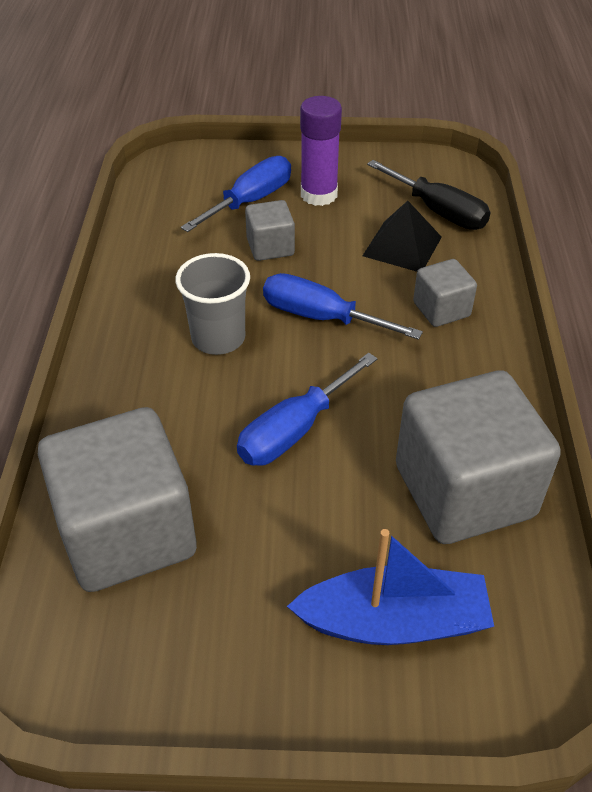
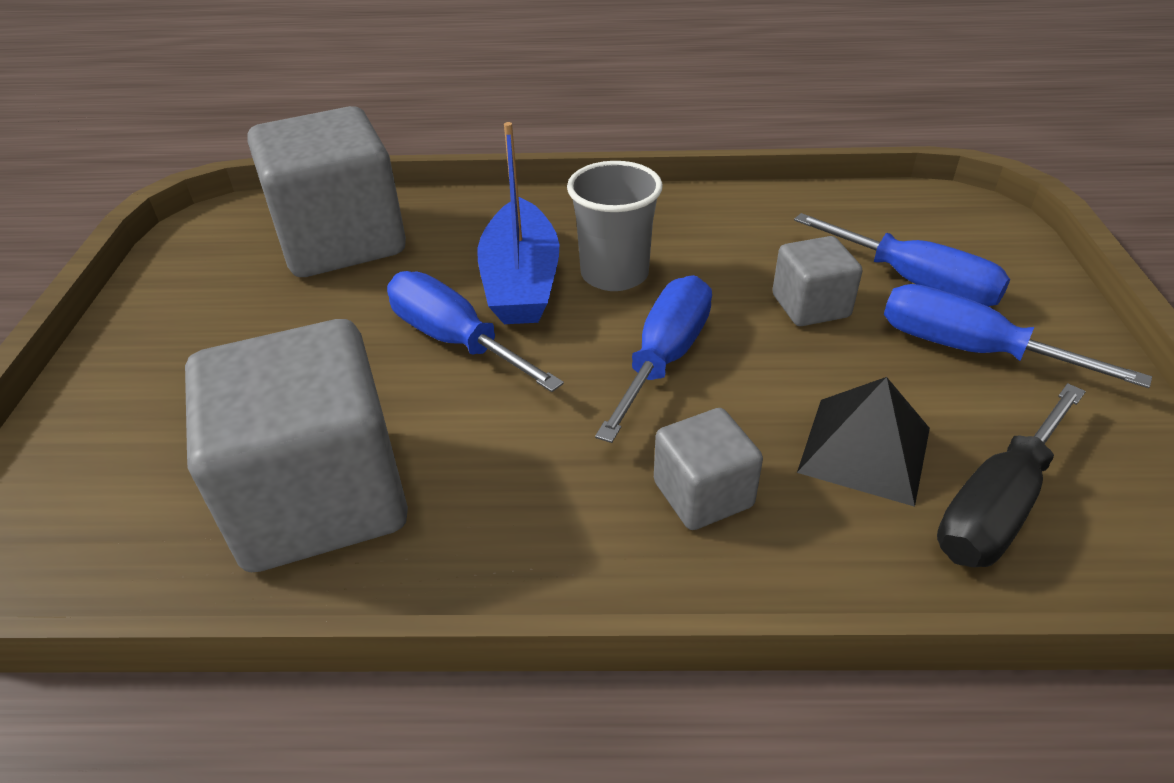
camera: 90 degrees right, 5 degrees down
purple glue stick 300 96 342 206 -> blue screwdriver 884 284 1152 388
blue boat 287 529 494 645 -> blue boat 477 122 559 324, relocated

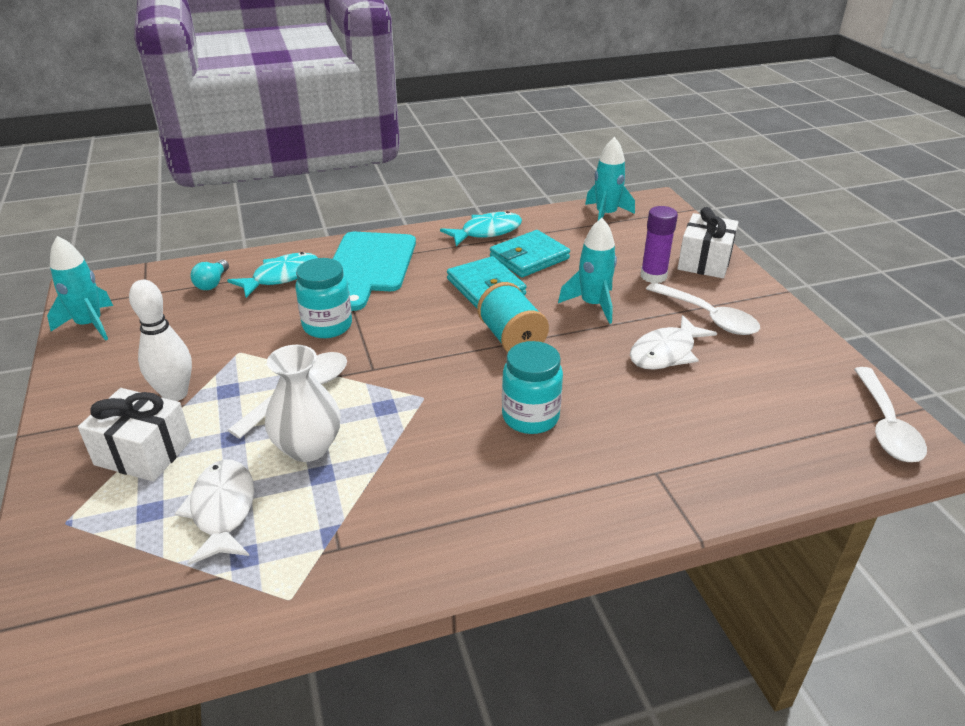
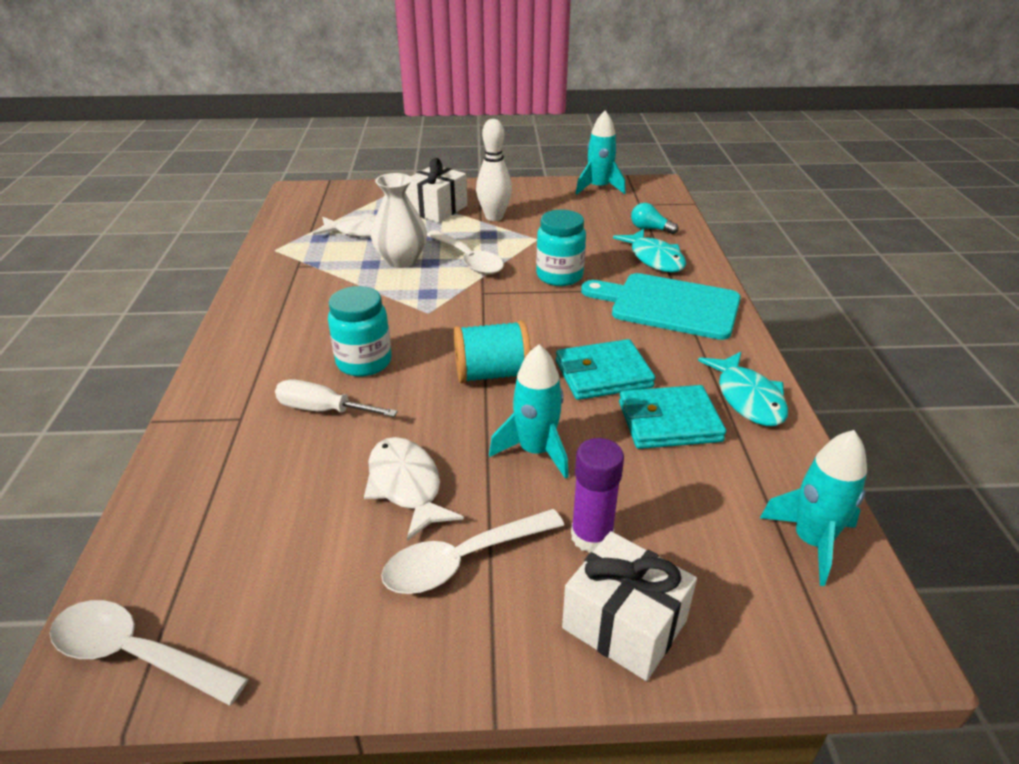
camera: 105 degrees right, 0 degrees up
turquoise wallet 490 230 570 277 -> turquoise wallet 619 385 726 449, 75 degrees counterclockwise
none -> white screwdriver 275 379 398 417

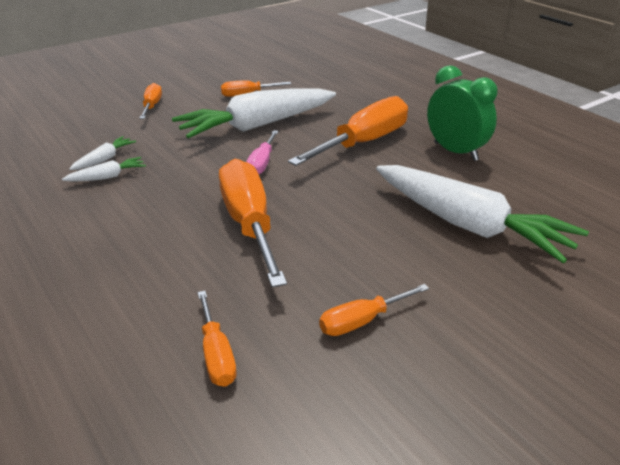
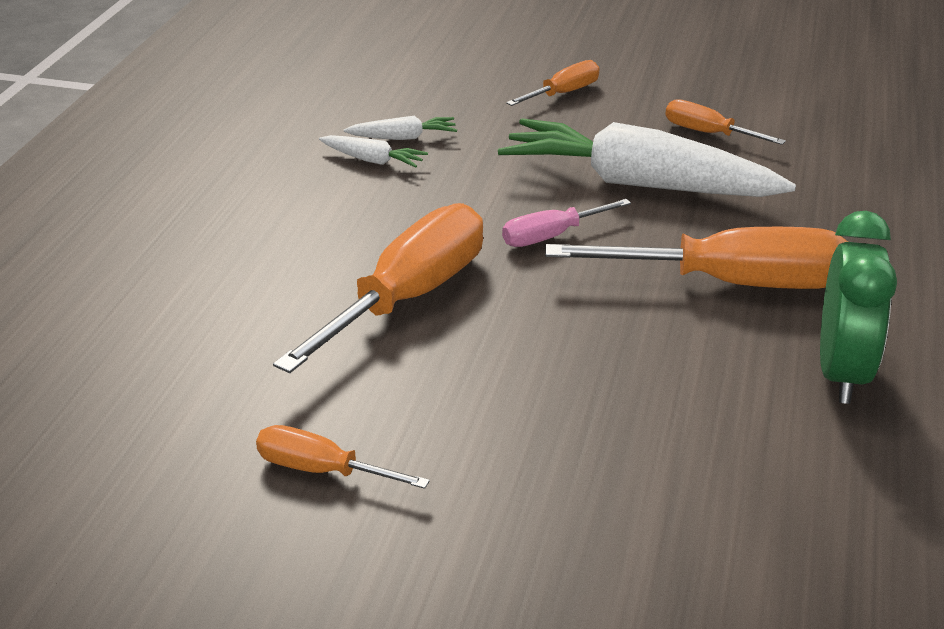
camera: 50 degrees right, 0 degrees up
white carrot 376 165 589 263 -> none
orange screwdriver 198 291 236 387 -> none

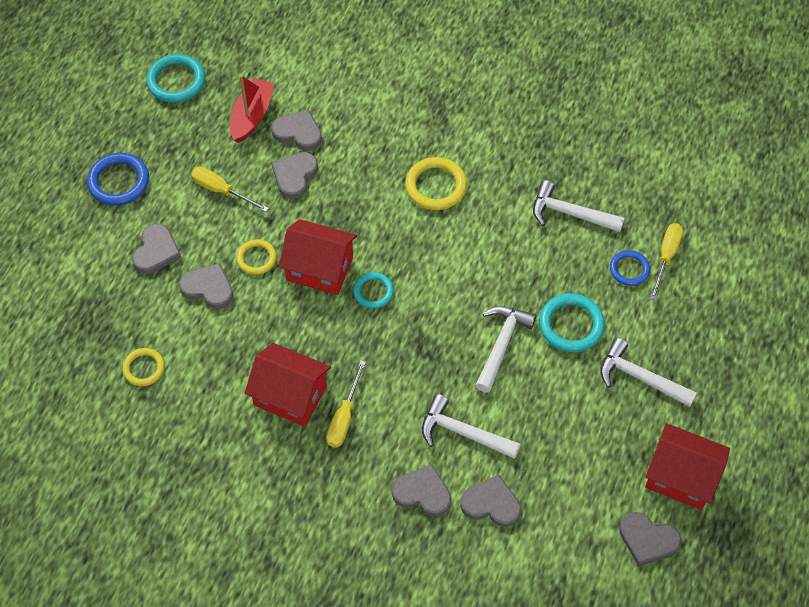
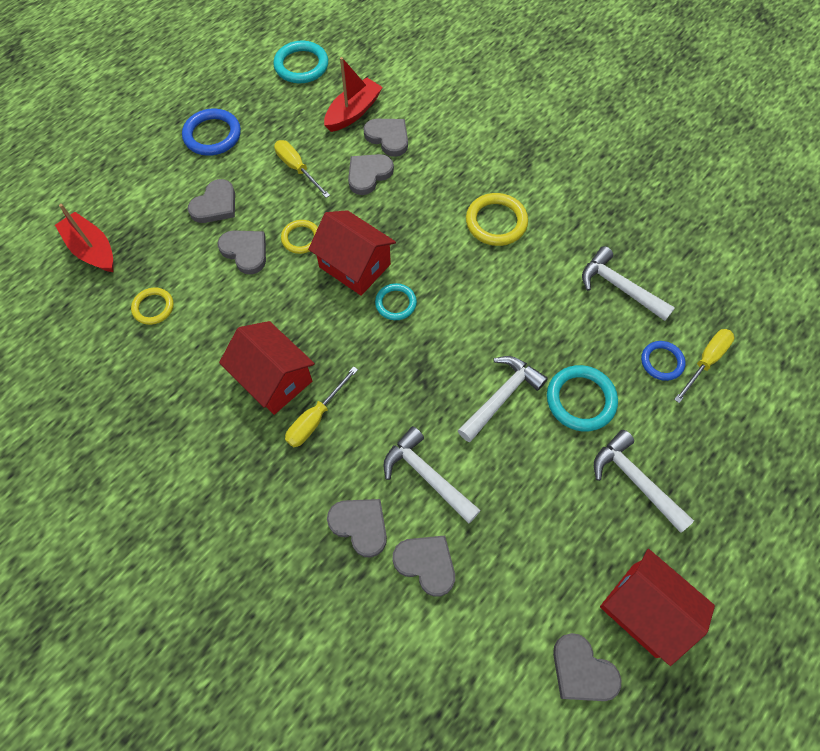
camera: 20 degrees right, 5 degrees up
none -> red boat 55 204 114 272

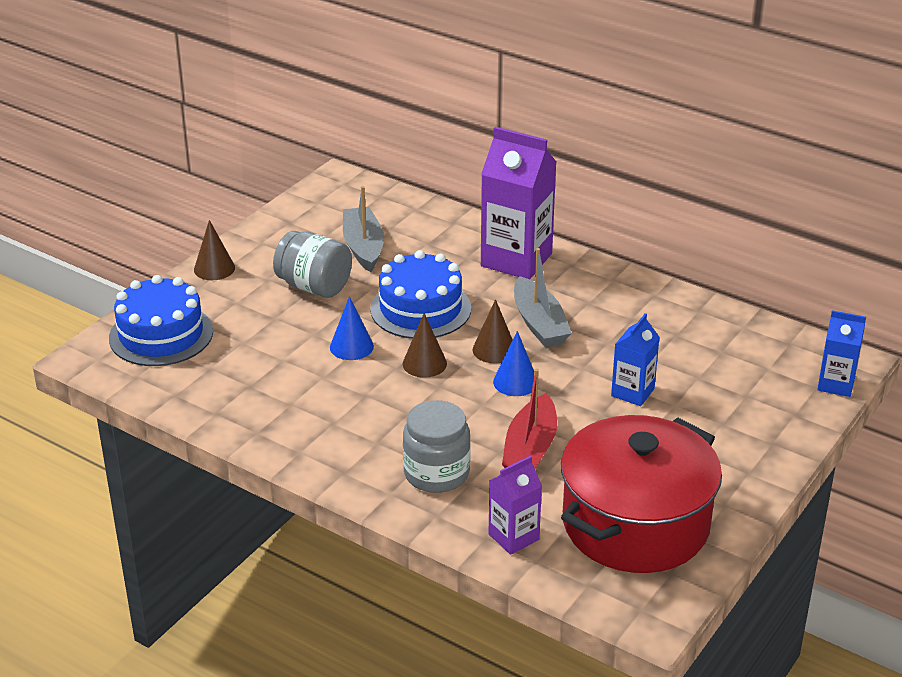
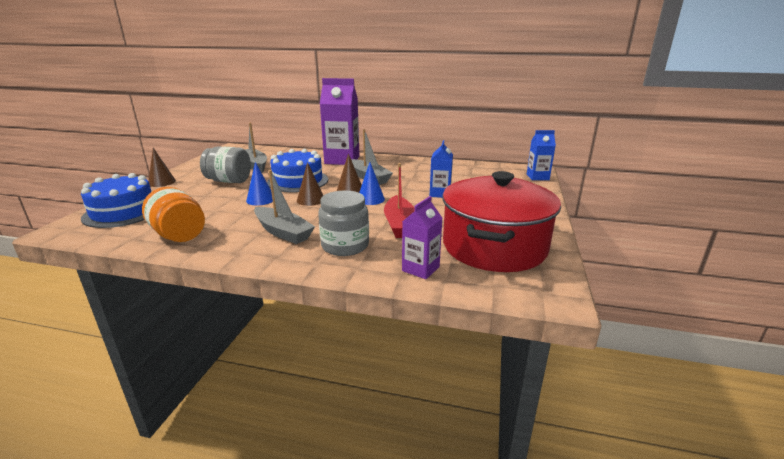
camera: 20 degrees left, 10 degrees down
none -> grey boat 254 170 315 244
none -> orange jar 142 187 205 242

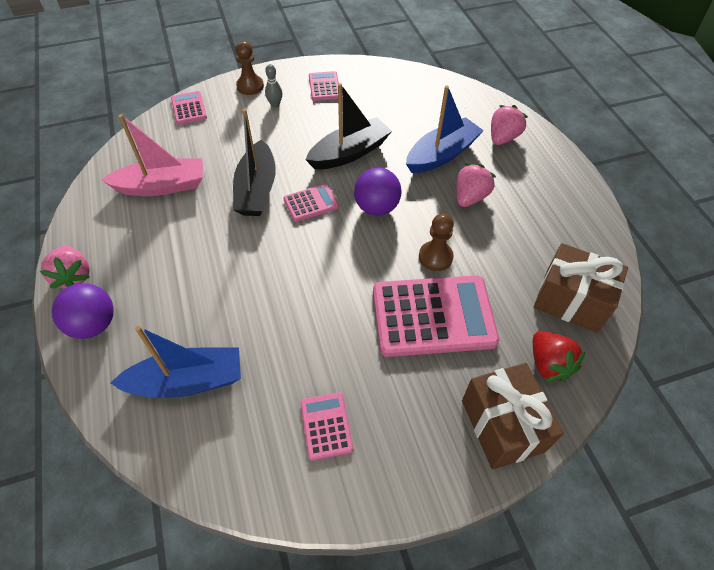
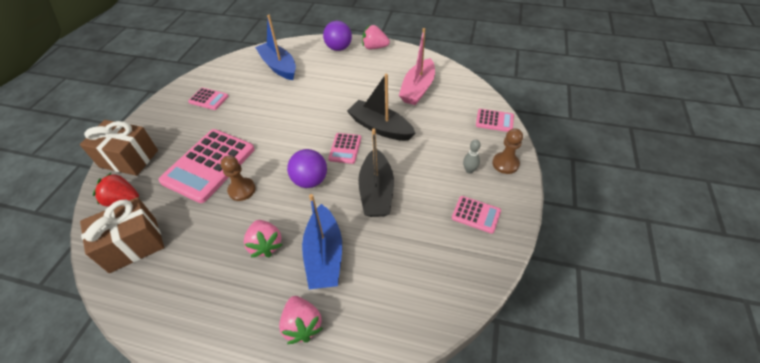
camera: 125 degrees right, 5 degrees down
blue boat 110 326 241 398 -> blue boat 255 15 296 80, 120 degrees clockwise

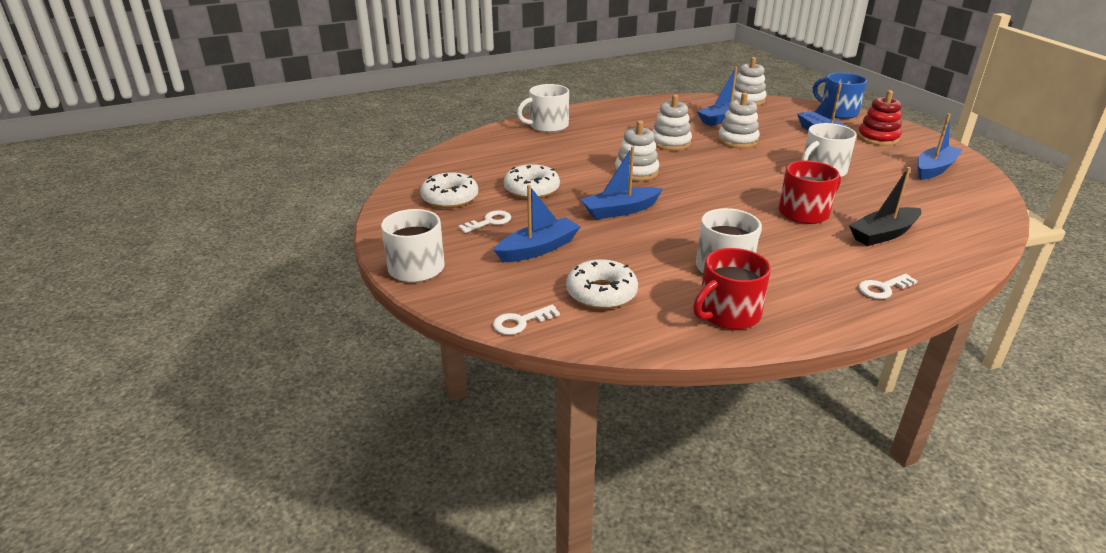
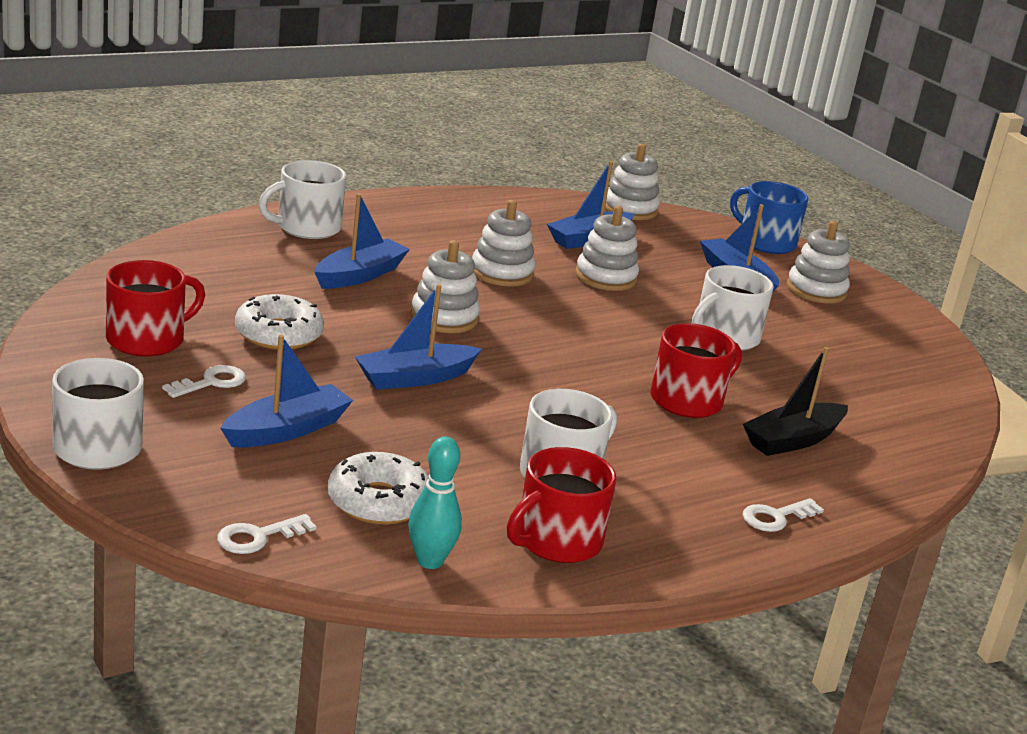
camera: 10 degrees left, 5 degrees down
red stacking toy 857 90 902 146 -> white stacking toy 787 221 850 304
blue boat 917 114 963 180 -> blue boat 315 193 410 289, relocated
white donut 420 173 478 208 -> red mug 106 260 205 357
none -> turquoise bowling pin 408 436 462 569

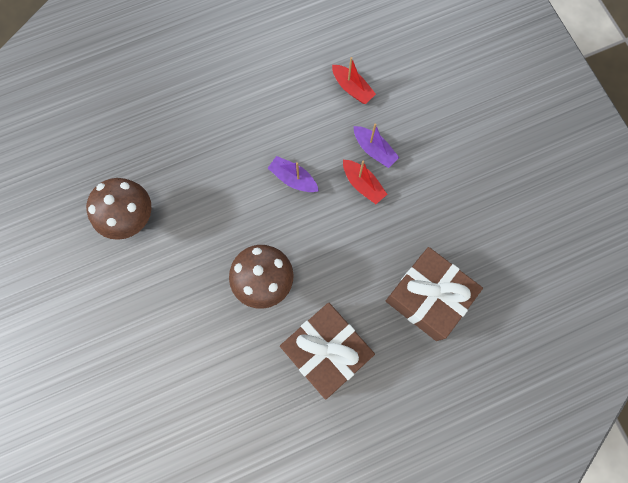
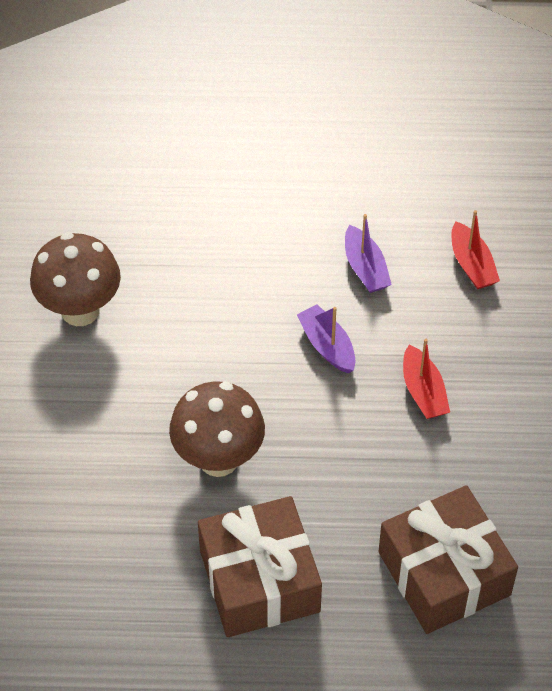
camera: 25 degrees right, 20 degrees down
purple boat 354 123 399 168 -> purple boat 345 214 392 293, relocated

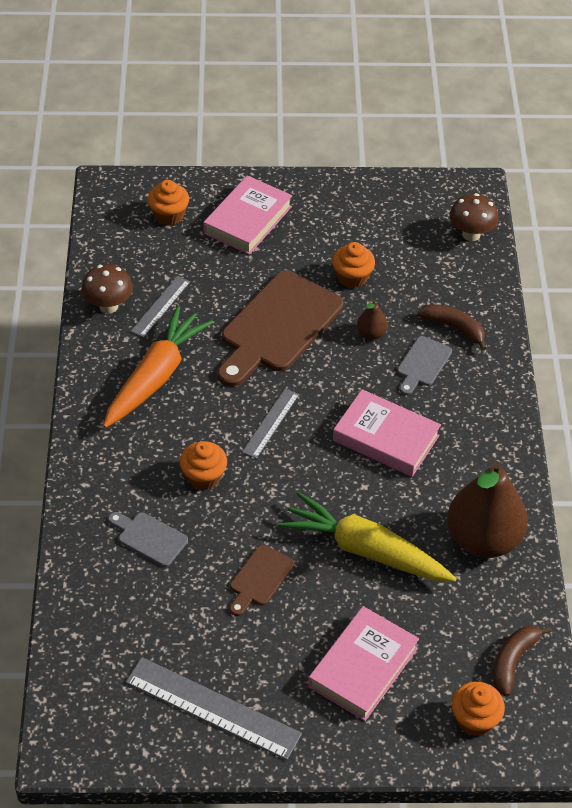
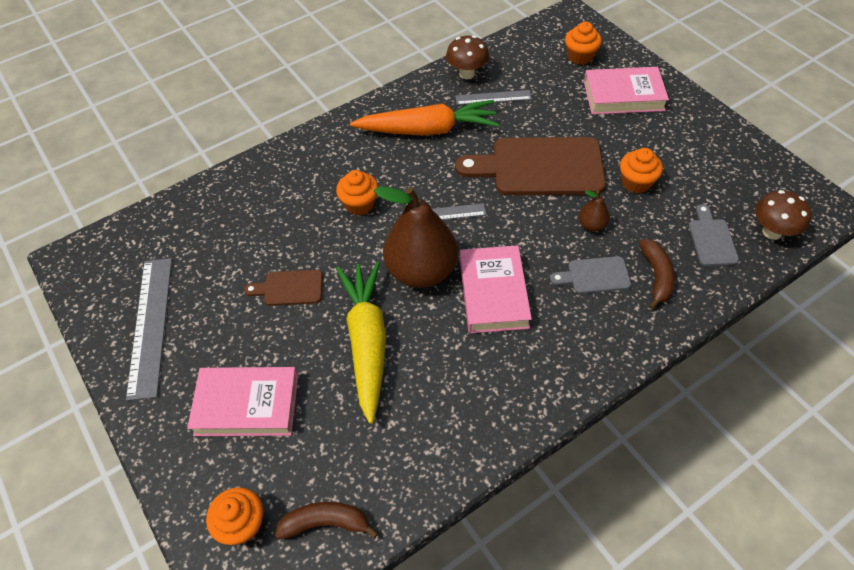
camera: 60 degrees right, 5 degrees up
brown pear 447 461 528 558 -> brown pear 374 187 458 288, relocated
grey cutting board 108 512 188 567 -> grey cutting board 689 204 739 266, relocated

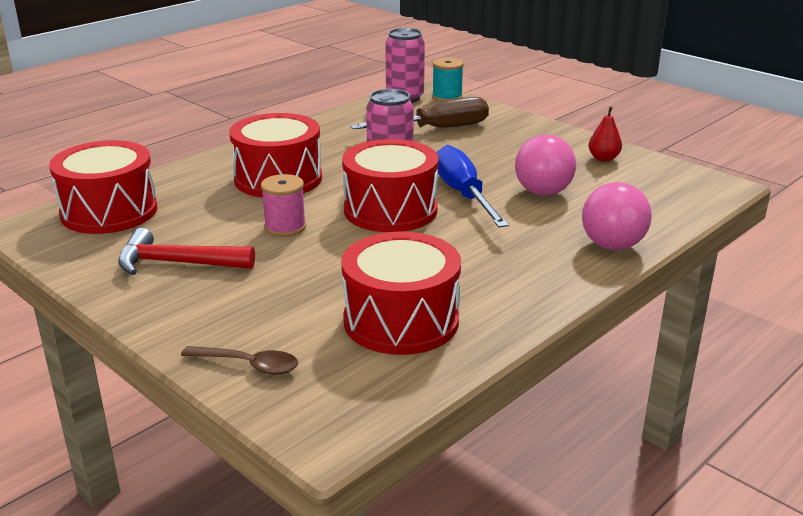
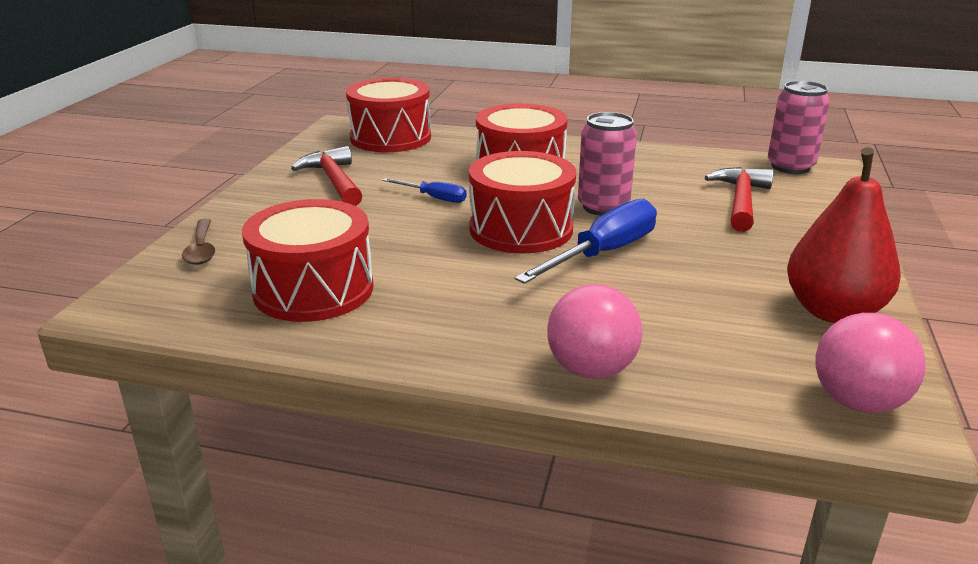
camera: 60 degrees right, 0 degrees up
turquoise spool 432 58 464 102 -> none
brown screwdriver 350 97 489 129 -> red hammer 705 167 774 232
red pear 589 106 622 162 -> red pear 787 147 901 323, x2.10
pink ball 515 135 576 196 -> pink ball 816 313 926 413, relocated
pink spool 261 174 306 237 -> blue screwdriver 382 178 467 203

